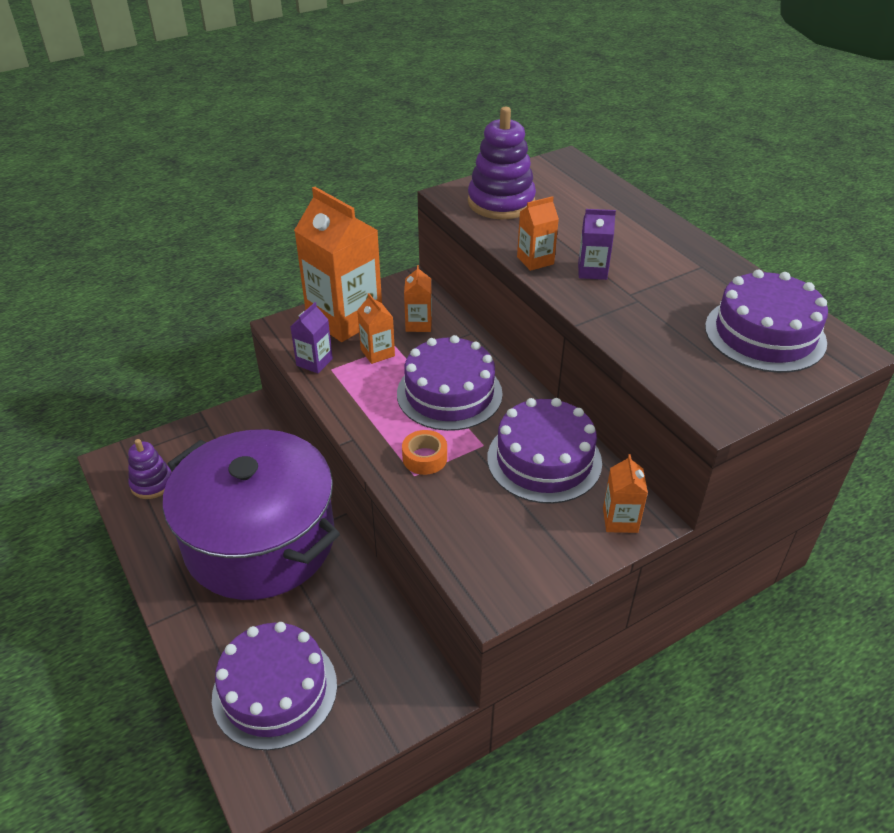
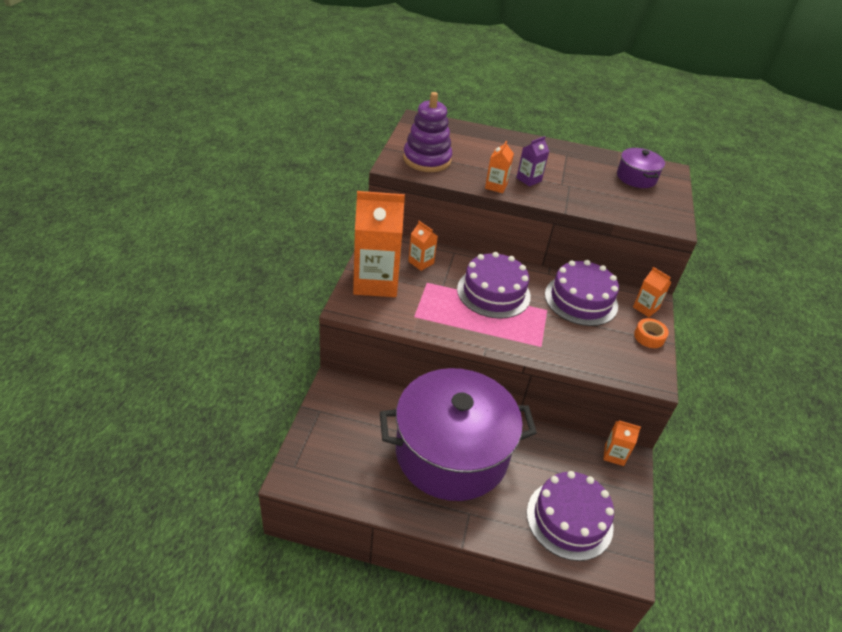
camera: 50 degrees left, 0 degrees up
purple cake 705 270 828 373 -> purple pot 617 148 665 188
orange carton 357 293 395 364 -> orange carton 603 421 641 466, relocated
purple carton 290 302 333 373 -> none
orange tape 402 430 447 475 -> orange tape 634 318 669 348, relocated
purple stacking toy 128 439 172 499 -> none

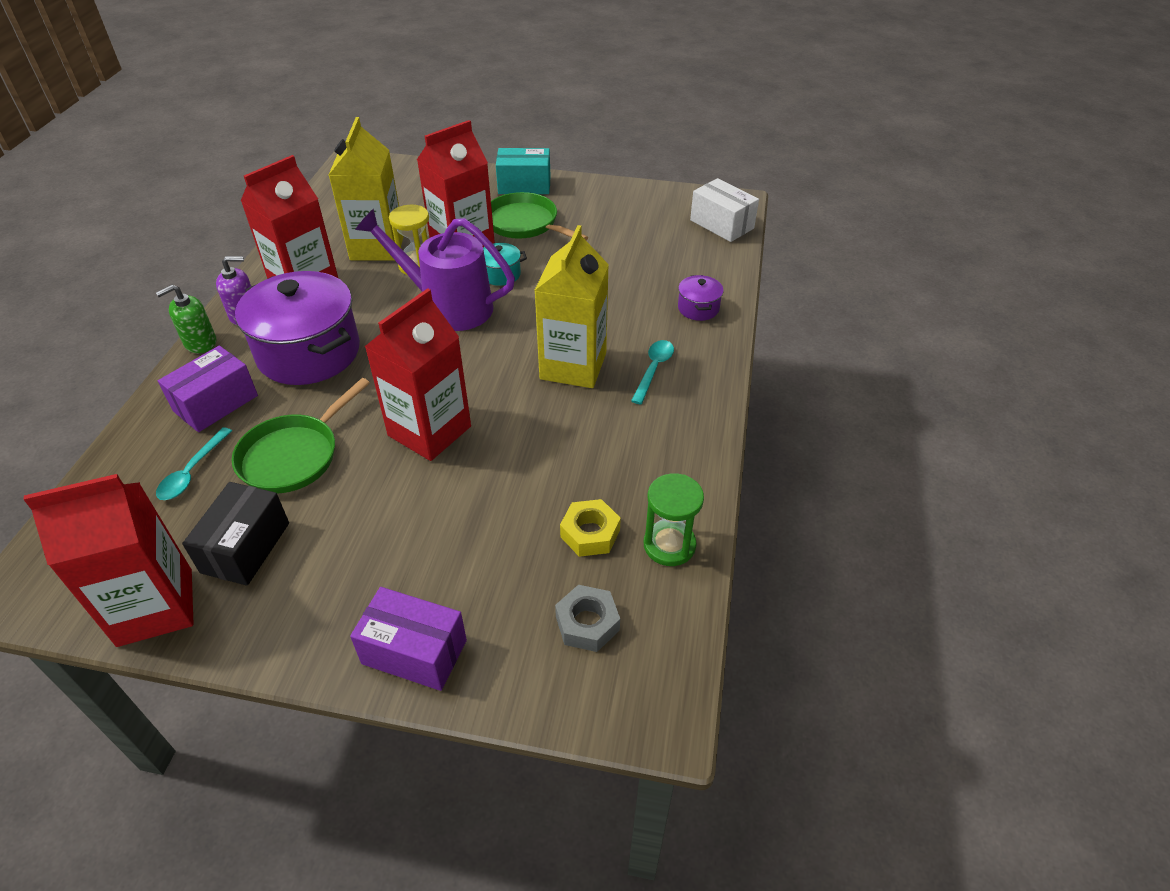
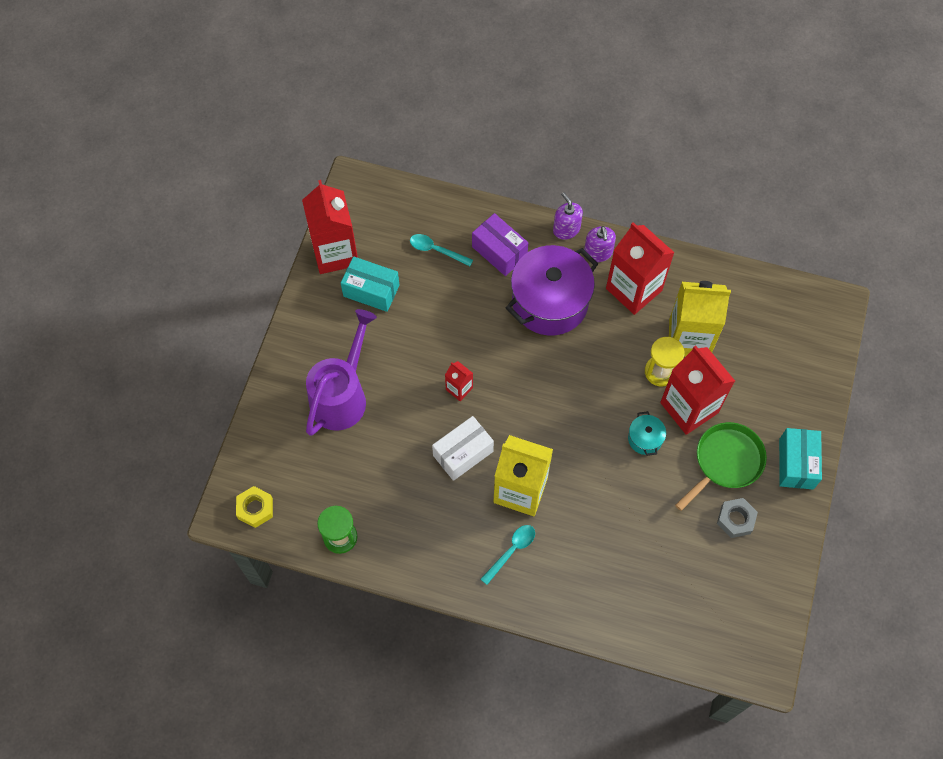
camera: 95 degrees right, 20 degrees up
white box 690 178 759 242 -> white box 432 416 494 481, relocated
purple watering can 355 209 515 331 -> purple watering can 306 309 377 436, relocated
purple pot 678 275 724 321 -> none
green soap dispenser 156 285 216 353 -> purple soap dispenser 553 192 583 240
red carton 364 288 471 461 -> red carton 445 361 473 401, x0.47
turquoise spoon 631 340 674 404 -> turquoise spoon 481 525 535 585, 75 degrees counterclockwise
green pan 232 378 370 493 -> none
black box 182 482 289 586 -> turquoise box 341 256 399 312
yellow nut 560 499 621 557 -> yellow nut 236 486 273 528, relocated
grey nut 555 585 620 652 -> grey nut 717 498 758 538, relocated
purple box 350 587 467 691 -> none

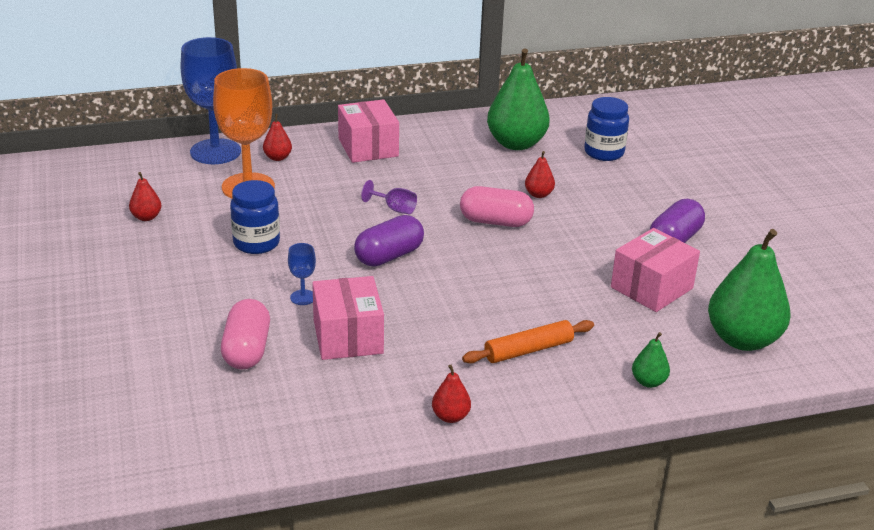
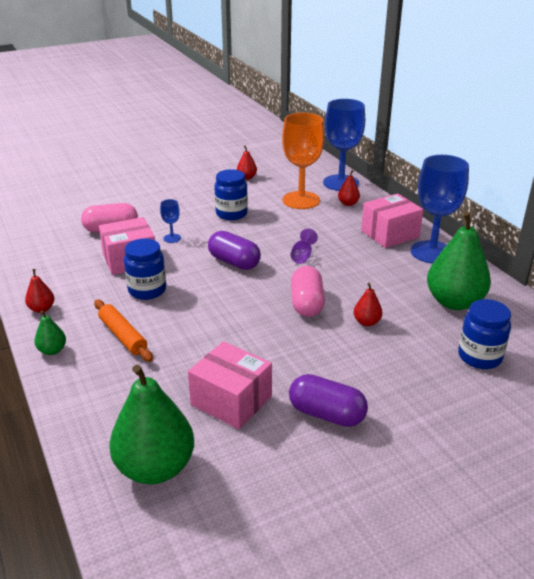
camera: 80 degrees right, 0 degrees up
green pear 632 332 670 388 -> green pear 34 310 66 355, relocated
none -> blue goblet 411 155 469 264
none -> blue jar 124 239 166 300

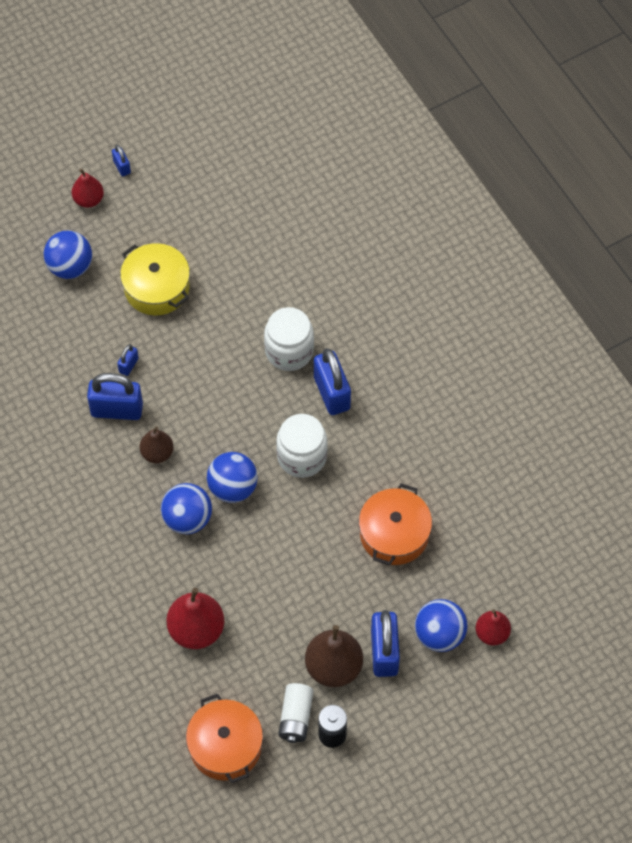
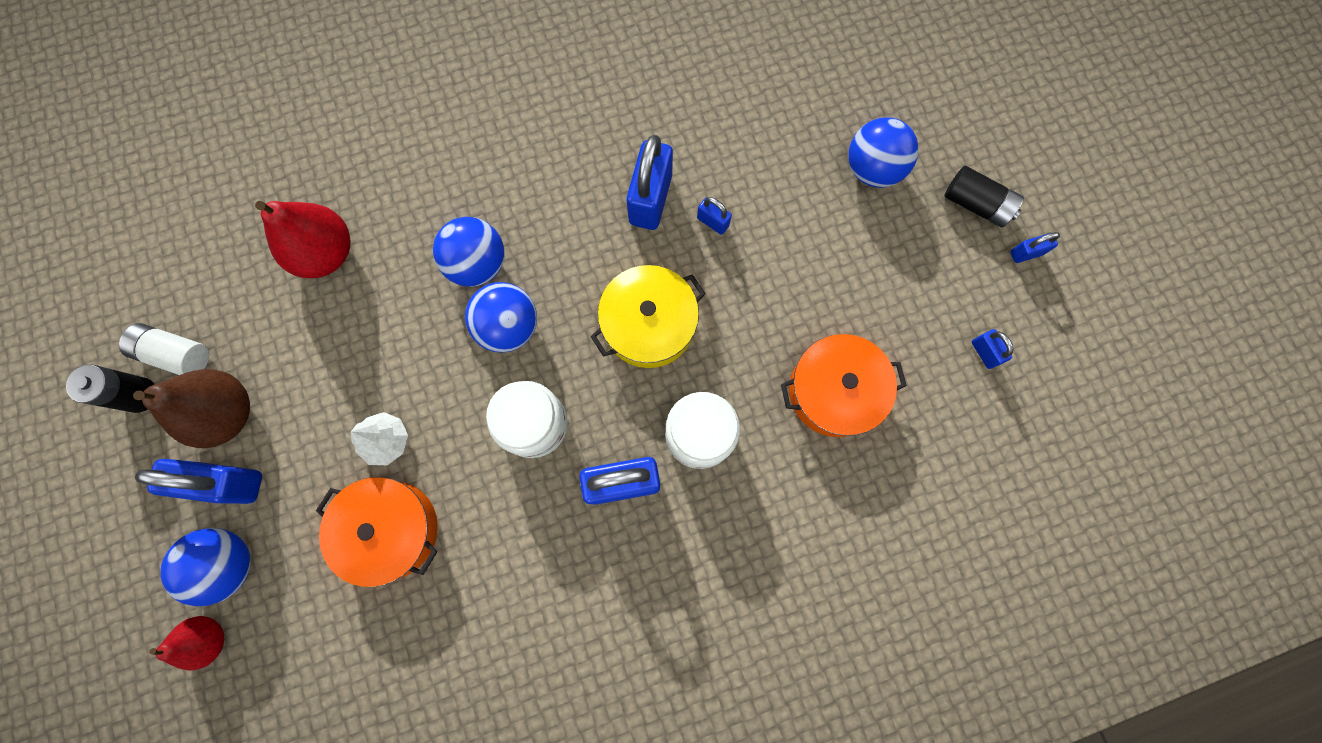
camera: 100 degrees right, 15 degrees up
red pear 72 169 104 208 -> black battery 944 166 1024 228
yellow pot 120 243 190 316 -> yellow pot 591 265 706 368, relocated
brown pear 140 426 174 463 -> none
orange pot 186 694 263 783 -> orange pot 781 334 907 437, relocated
none -> blue padlock 972 329 1013 369
none -> white tree 351 412 408 465

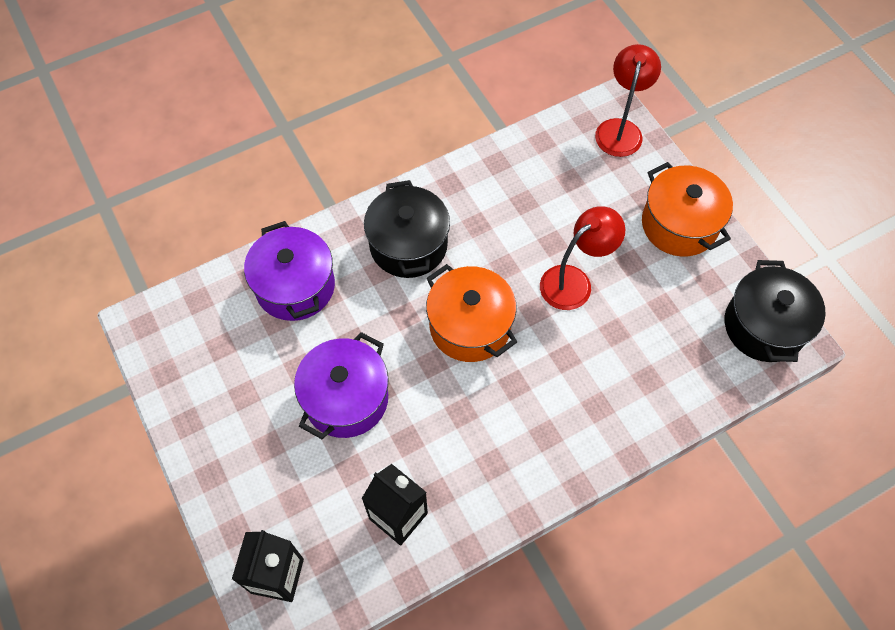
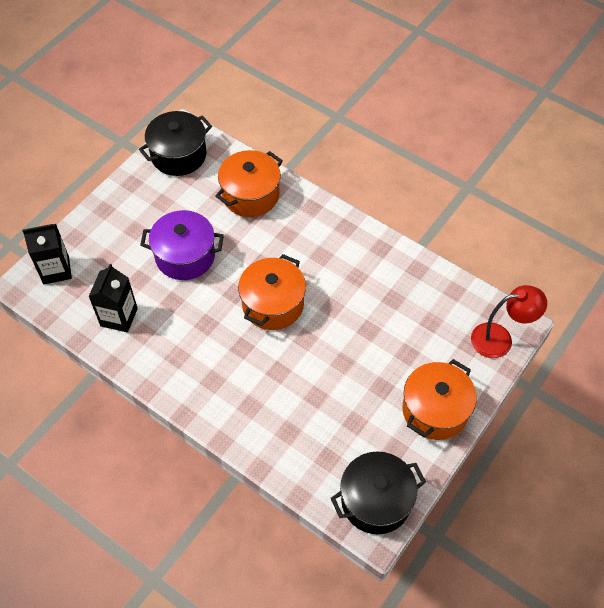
camera: 65 degrees right, 5 degrees down
black pot 364 180 450 278 -> black pot 139 111 212 176, relocated
red lamp 540 206 625 310 -> none
purple pot 244 221 335 321 -> orange pot 215 150 283 217

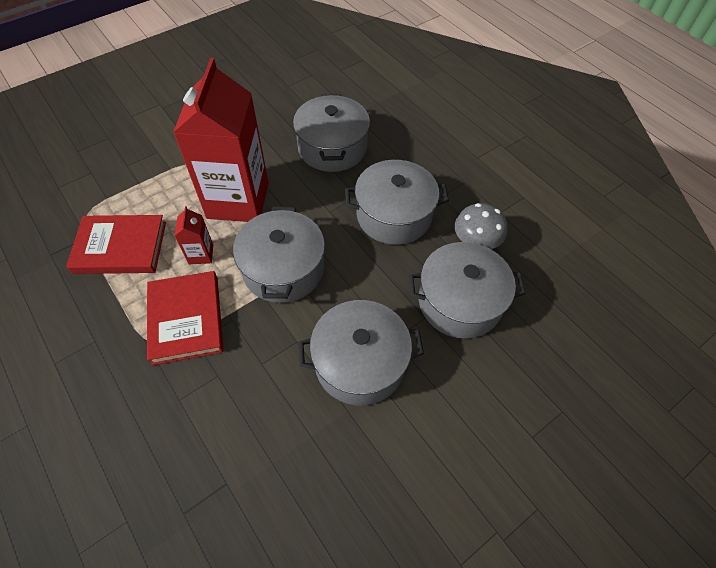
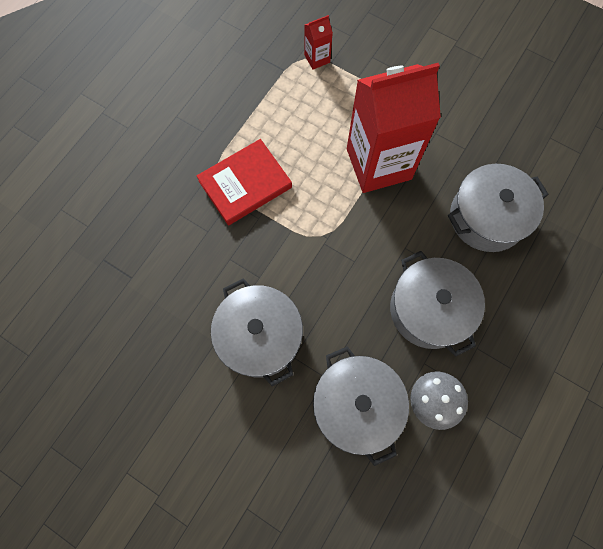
camera: 70 degrees right, 15 degrees up
red carton 175 206 213 264 -> red carton 304 15 333 70, relocated
grey pot 233 207 325 303 -> none
red book 66 215 166 274 -> none

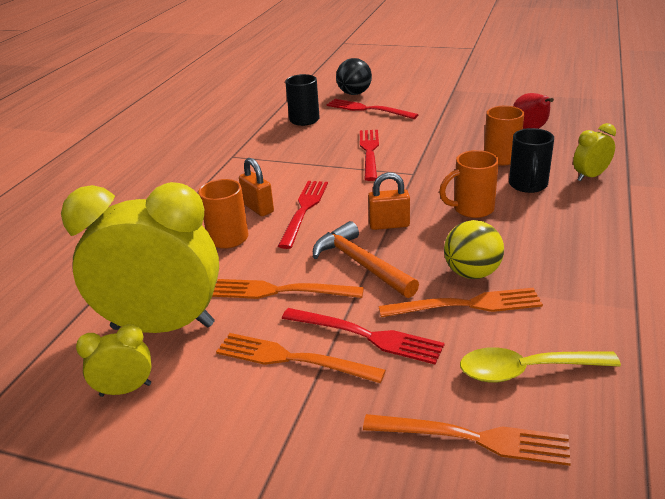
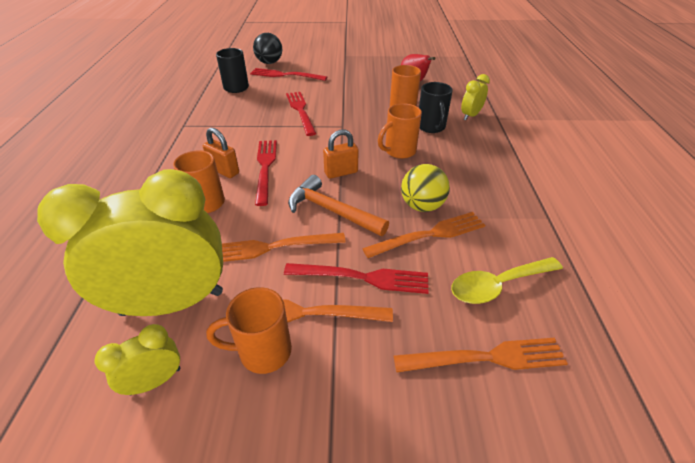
camera: 20 degrees left, 10 degrees up
none -> orange mug 206 287 292 374

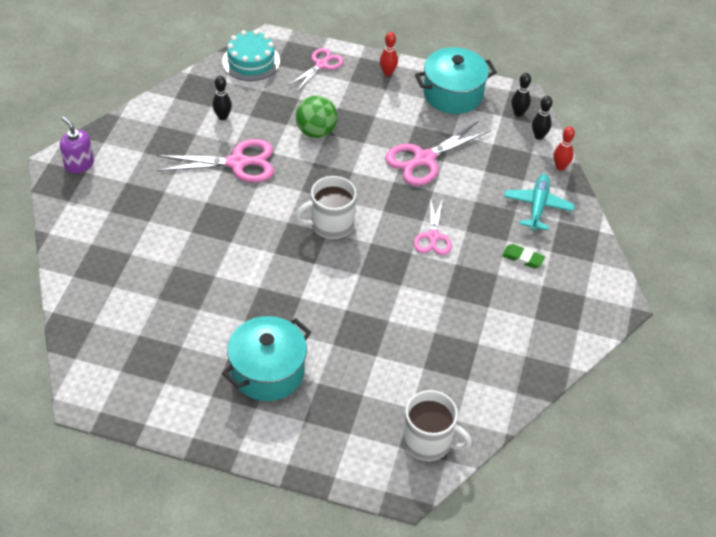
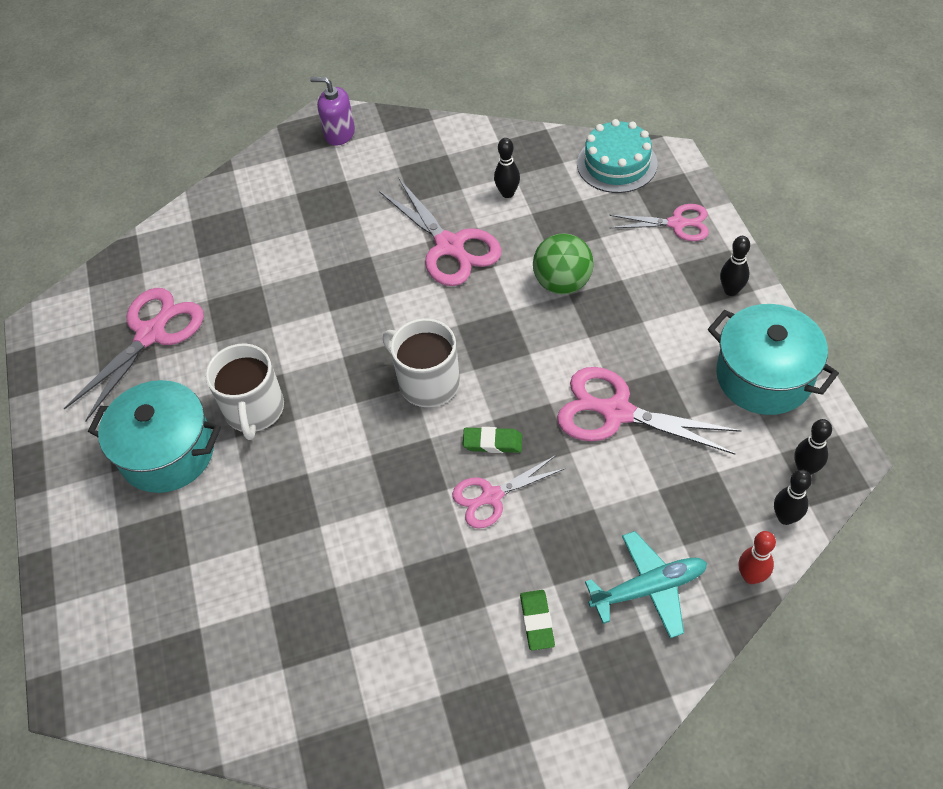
camera: 65 degrees right, 5 degrees up
red bowling pin 380 32 398 76 -> black bowling pin 720 236 750 296
purple soap dispenser 60 117 94 174 -> purple soap dispenser 310 77 355 146, 90 degrees counterclockwise
white mug 403 390 472 461 -> white mug 205 343 284 440, relocated
none -> pink scissors 64 288 204 422
none -> green eraser 462 427 523 453

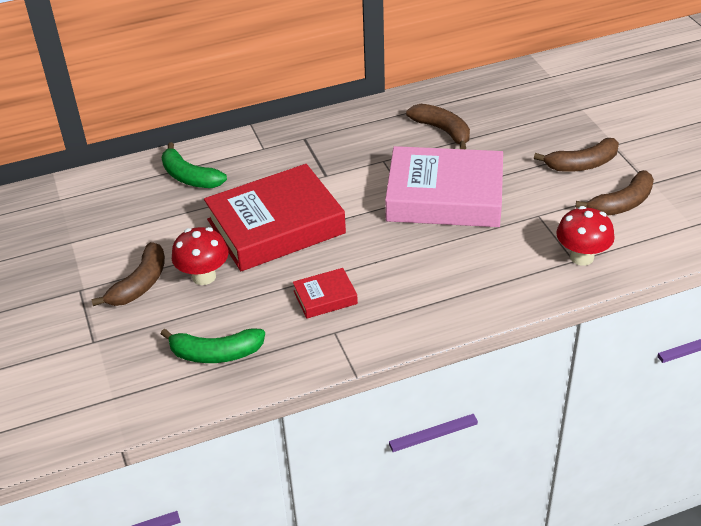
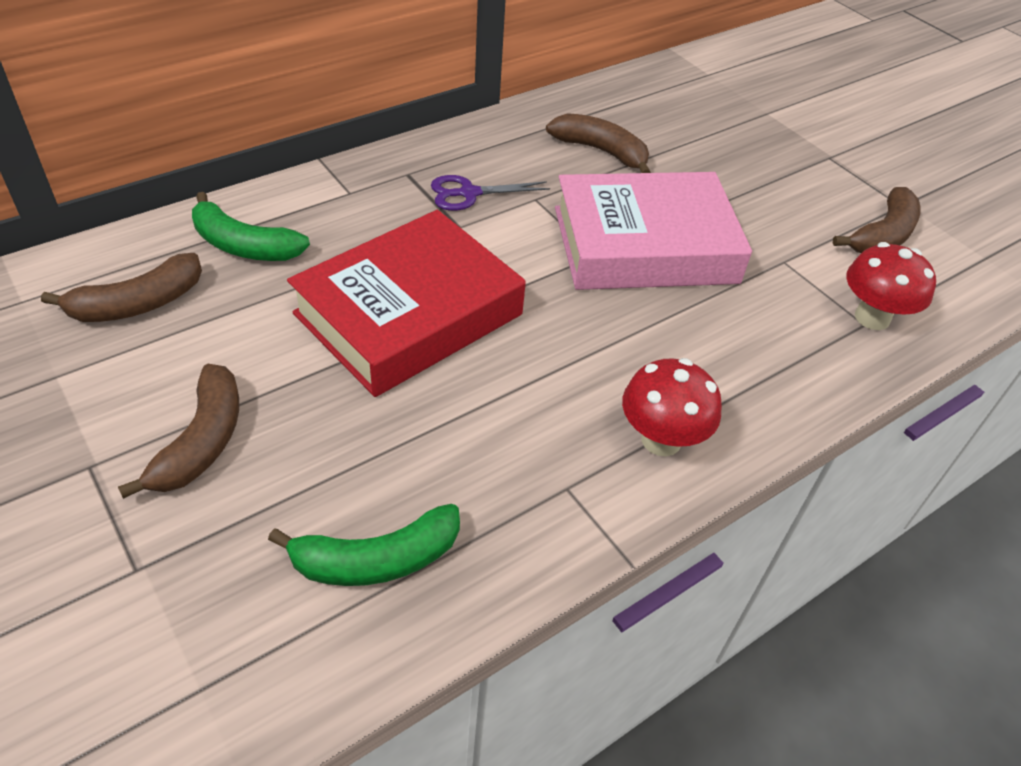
camera: 20 degrees left, 5 degrees up
brown banana 534 138 619 172 -> brown banana 41 253 202 322, relocated
red mushroom 172 227 229 285 -> red mushroom 622 358 722 456, relocated
red book 293 268 358 319 -> none
none -> purple scissors 431 175 550 211

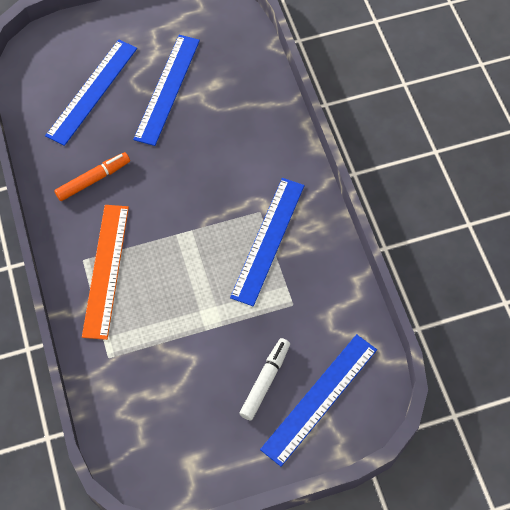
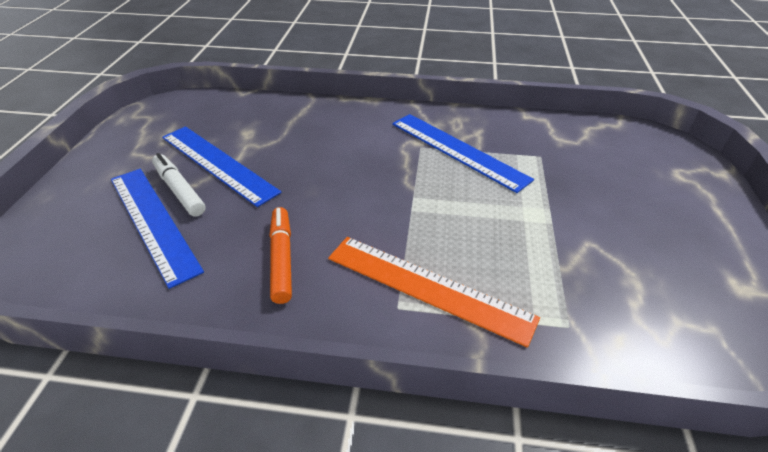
camera: 65 degrees left, 20 degrees down
blue ruler 260 334 377 467 -> none
white marker 239 338 290 420 -> white marker 152 153 206 217, relocated

